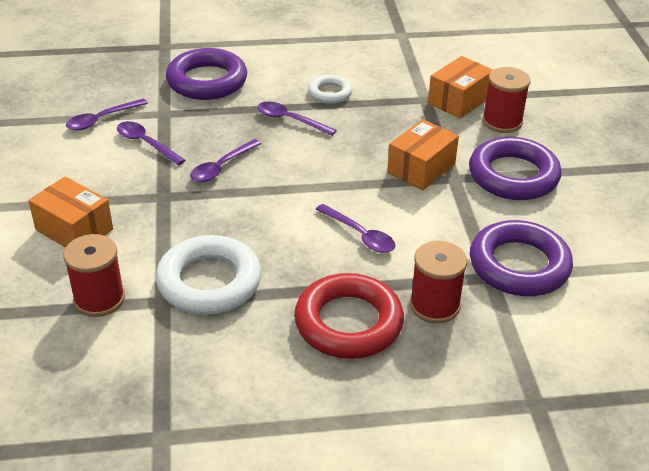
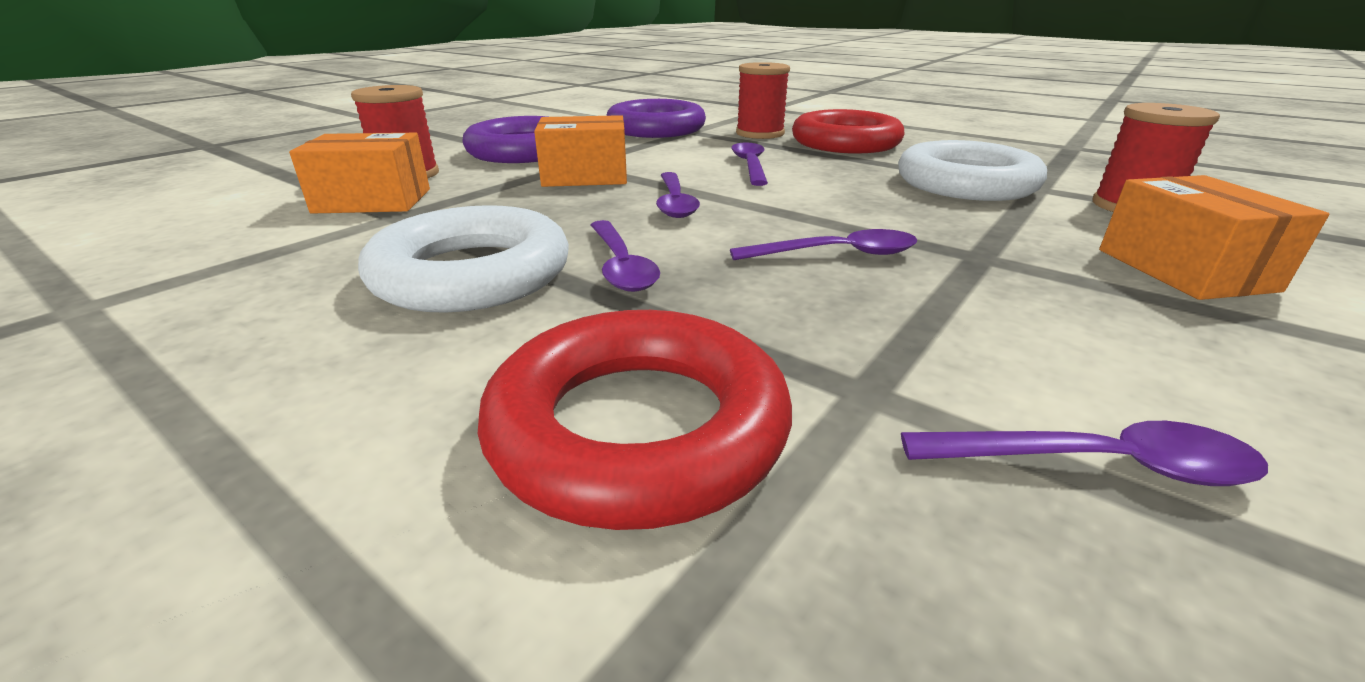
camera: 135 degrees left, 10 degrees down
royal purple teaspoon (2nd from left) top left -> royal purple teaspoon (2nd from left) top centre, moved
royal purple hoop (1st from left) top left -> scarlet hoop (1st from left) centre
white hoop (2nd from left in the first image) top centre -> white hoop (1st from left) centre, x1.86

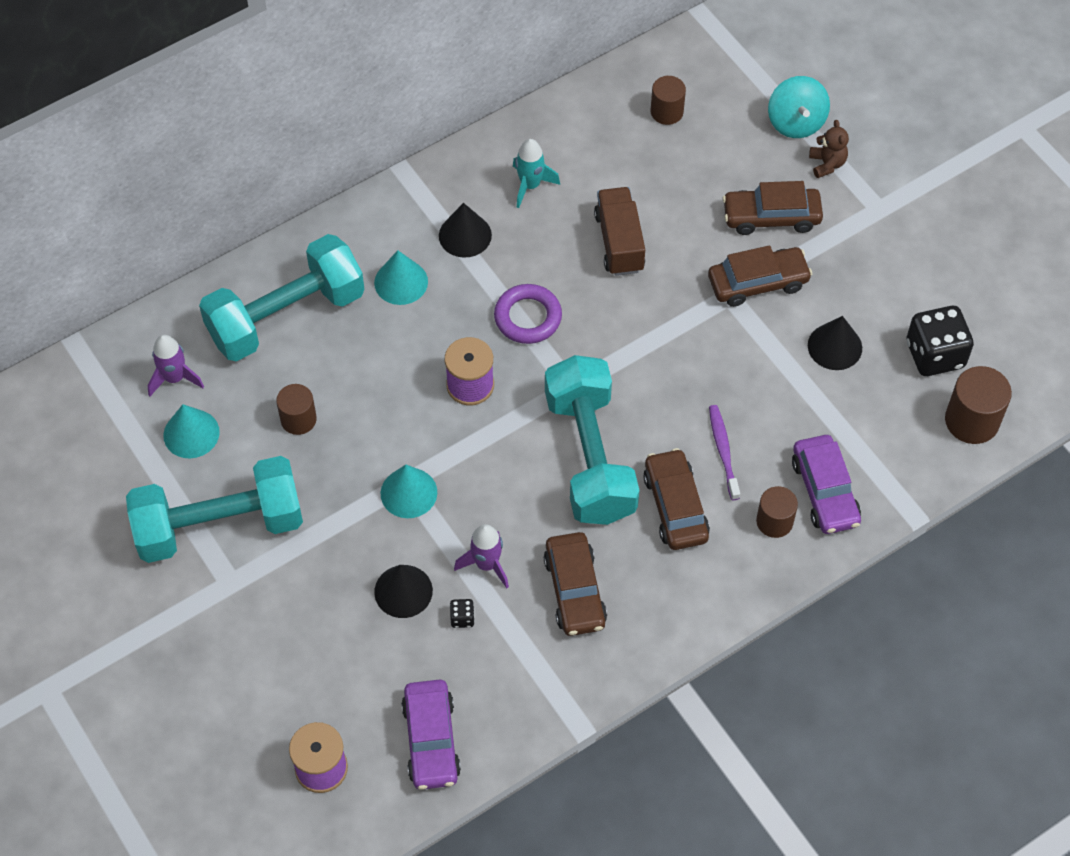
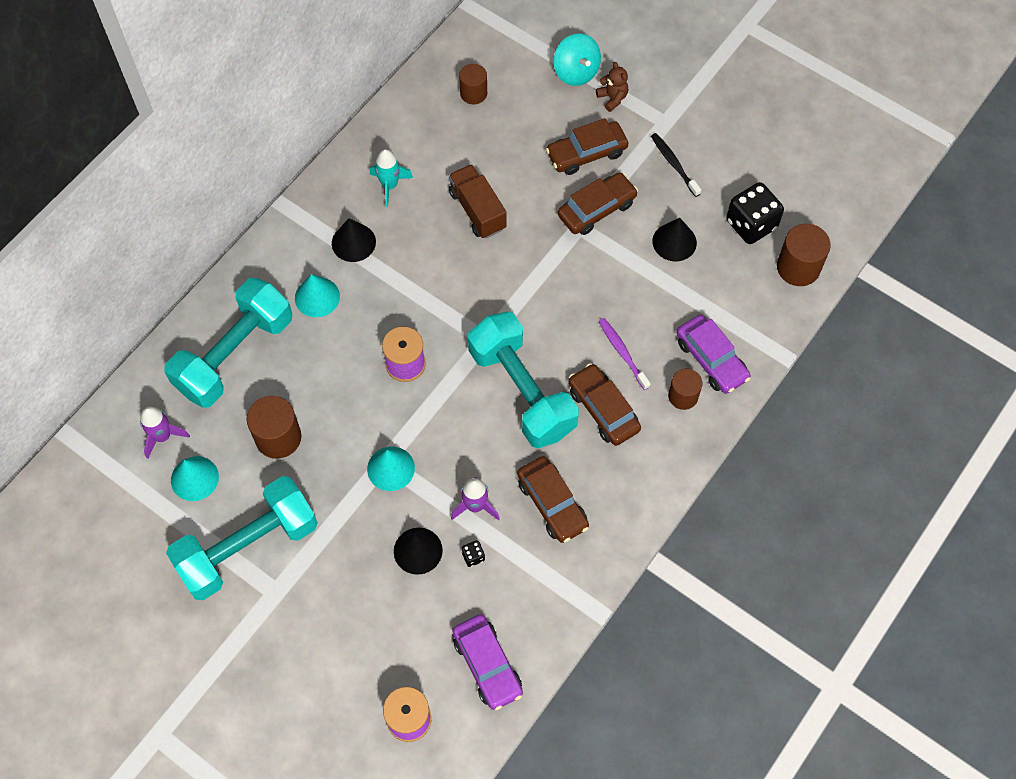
camera: 20 degrees left, 5 degrees up
russet solid cylinder (1st from left) middle left, x1.52
royal purple hoop centre -> none
none -> black dental brush top centre

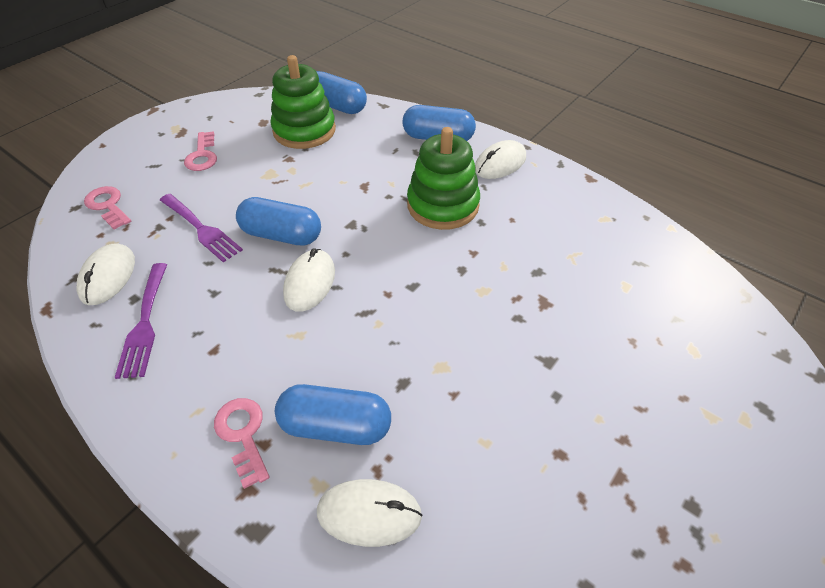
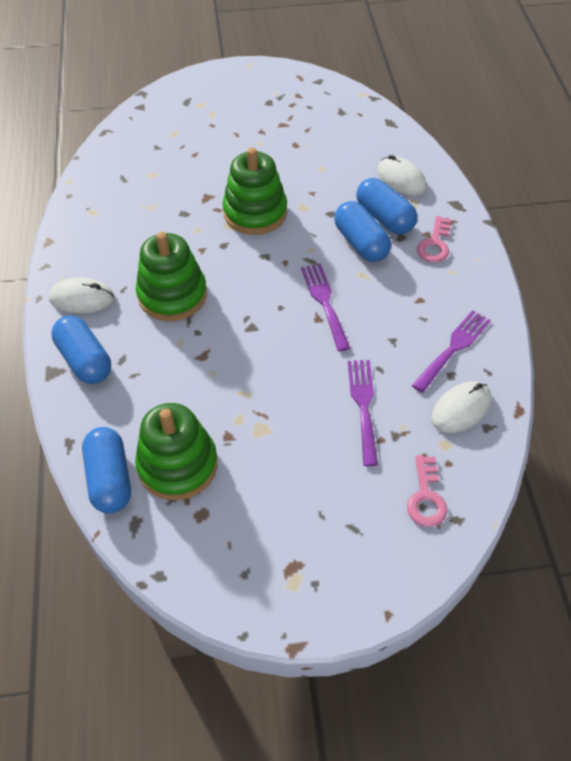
camera: 135 degrees left, 5 degrees up
pink latchkey (2nd from left) top left -> none
royal blue pill (1st from left in the first image) centre -> royal blue pill (3rd from left) top centre, moved
white mouse (2nd from left) centre -> royal purple table fork (1st from left) centre
none -> green ring stacker (3rd from left) top centre

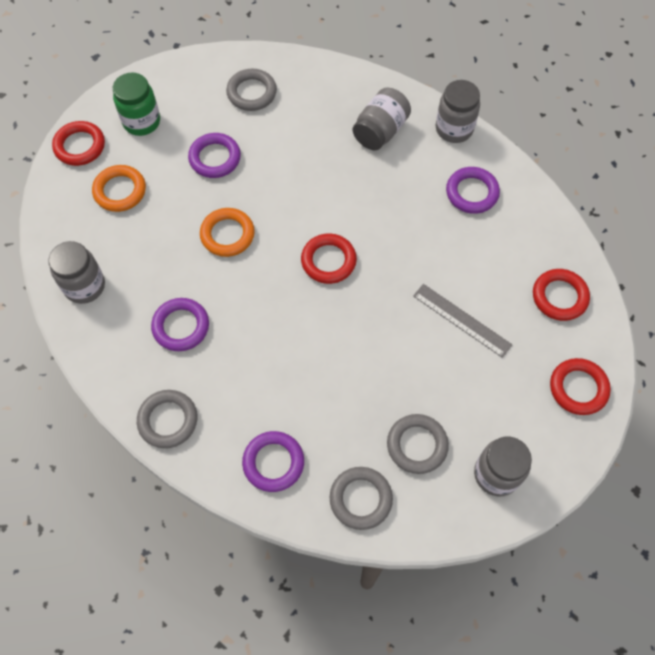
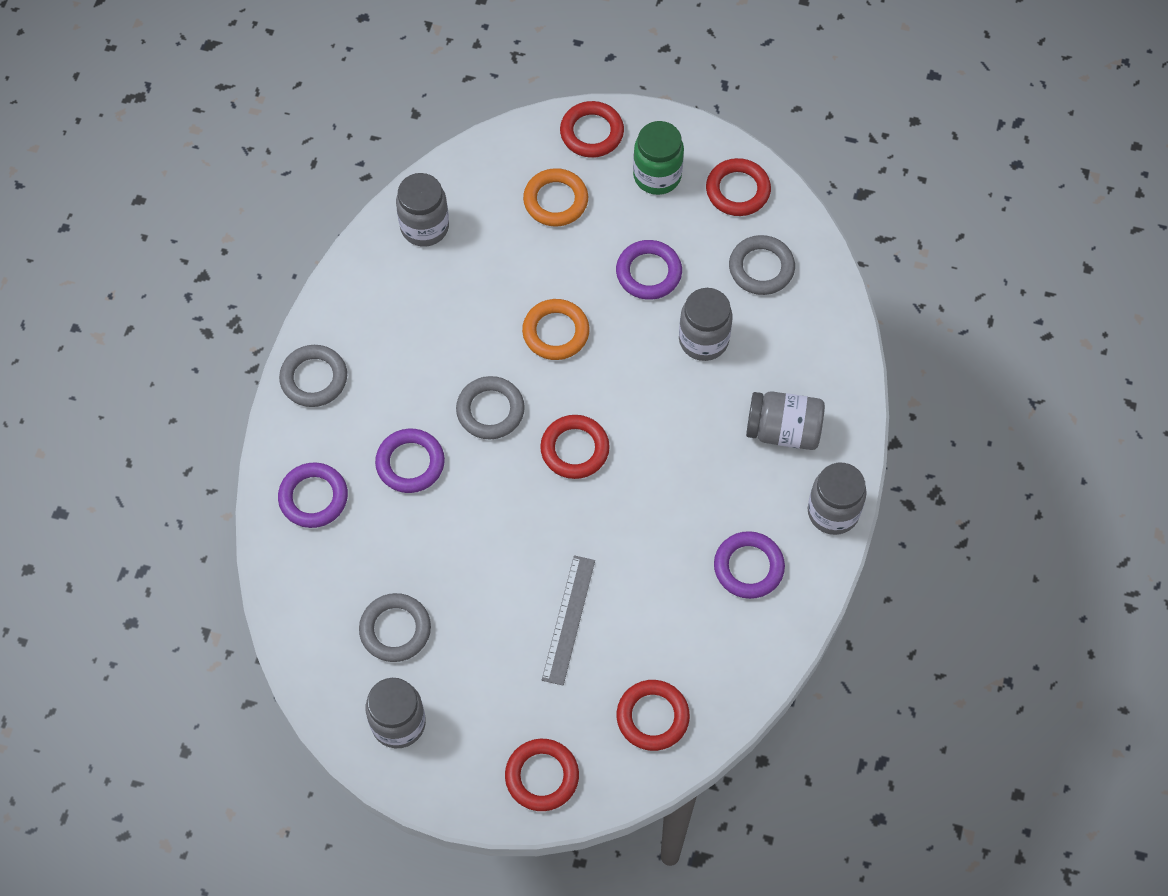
camera: 65 degrees right, 0 degrees up
royal purple hoop (1st from left in the first image) middle left -> royal purple hoop (2nd from left) centre, moved
grey hoop (3rd from left) bottom centre -> grey hoop (3rd from left) centre, moved
none -> grey jam jar (3rd from left) centre
none -> scarlet hoop (5th from left) top centre

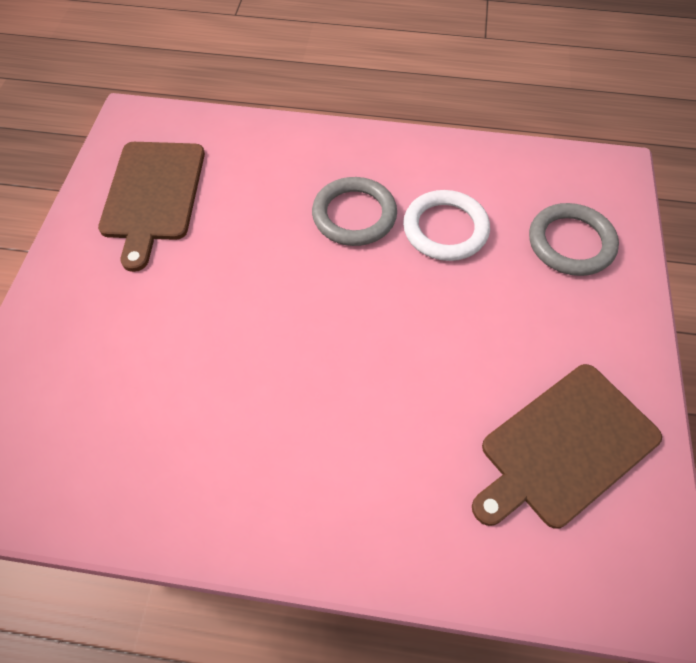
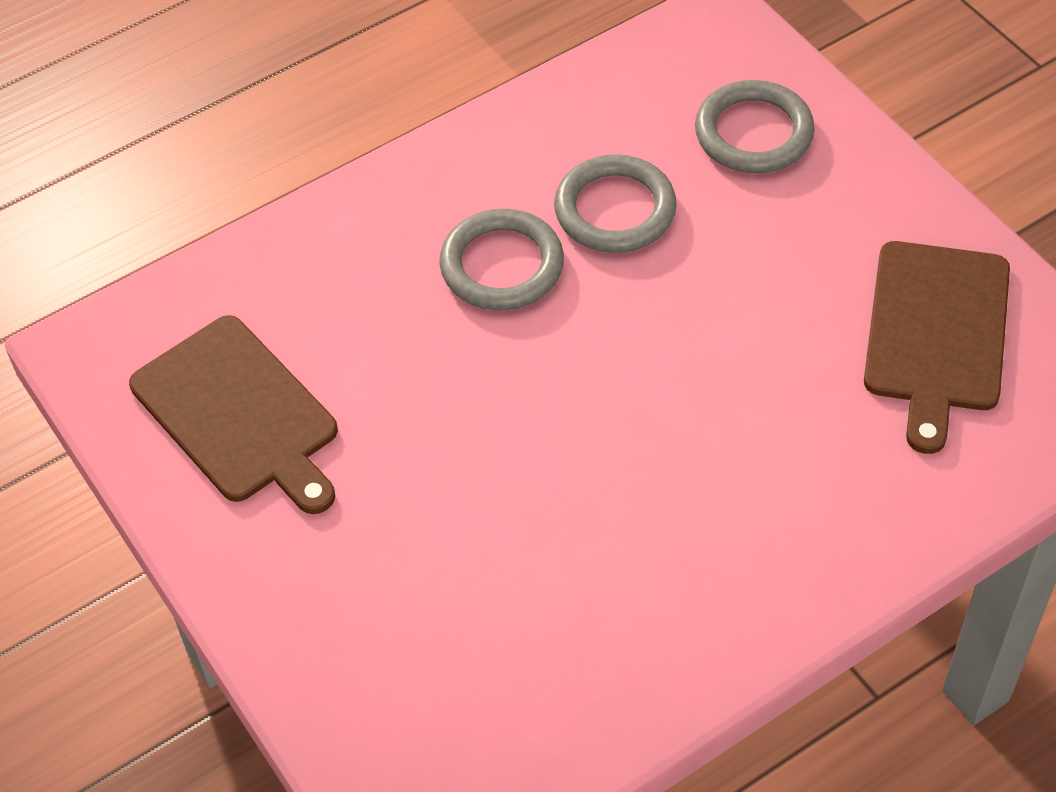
camera: 40 degrees left, 5 degrees down
white hoop centre -> grey hoop (2nd from left) top centre

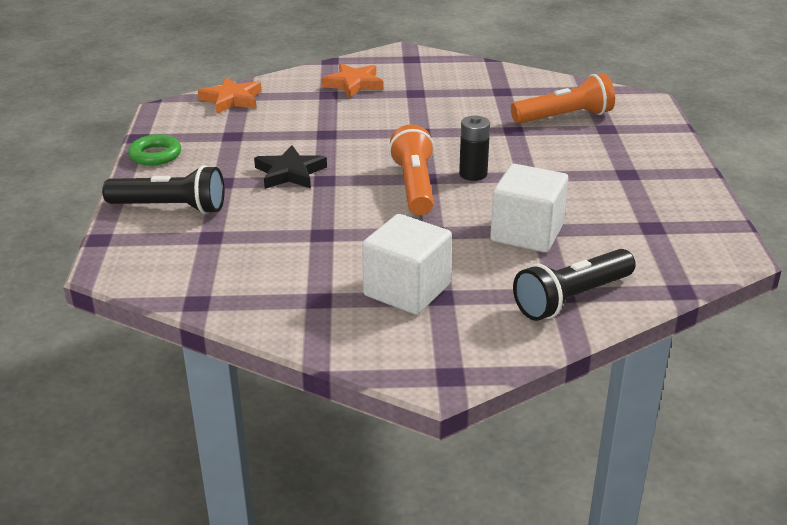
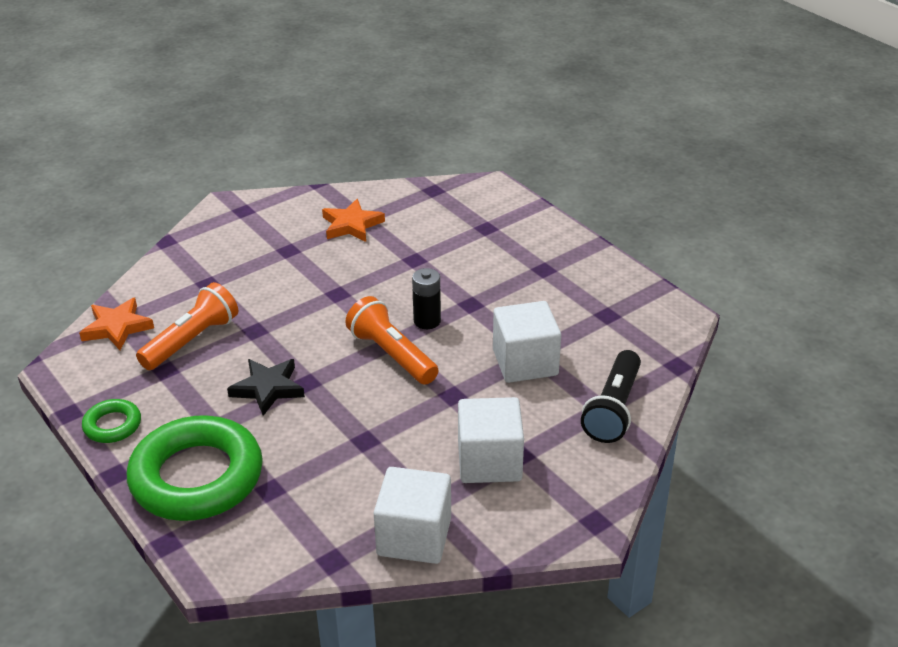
camera: 35 degrees left, 5 degrees up
black flashlight (1st from left) middle left -> green hoop (2nd from left) bottom left
orange star (2nd from left) top centre -> orange star (2nd from left) centre, moved
orange flashlight (2nd from left in the first image) top right -> orange flashlight (1st from left) middle left, moved
none -> white block (1st from left) bottom centre

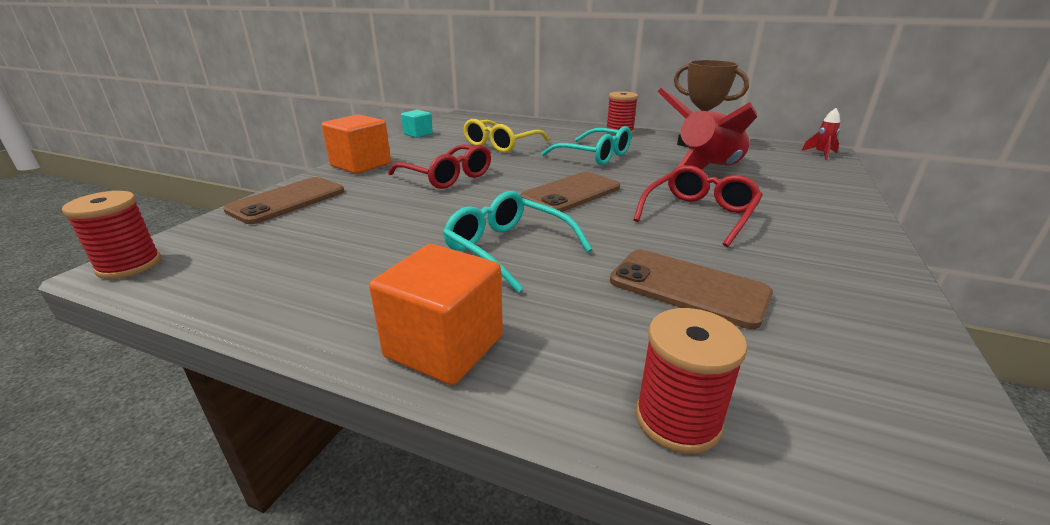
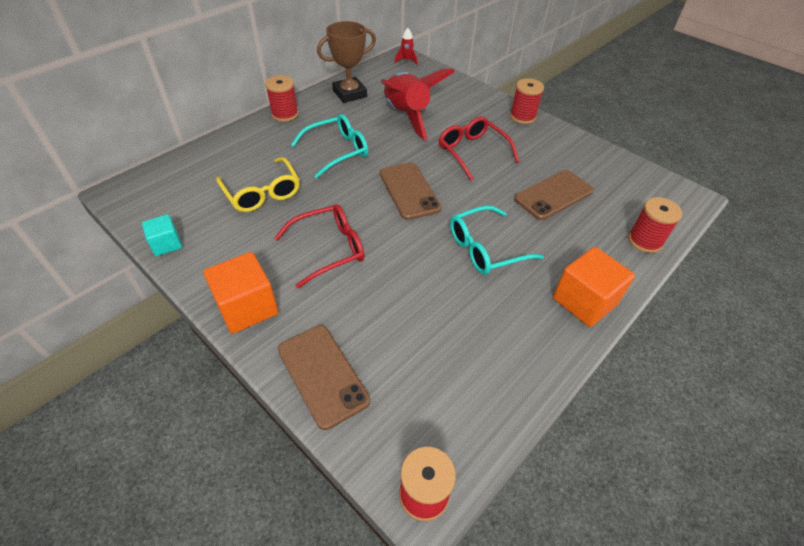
camera: 70 degrees left, 20 degrees up
none -> scarlet spool (3rd from left) top centre

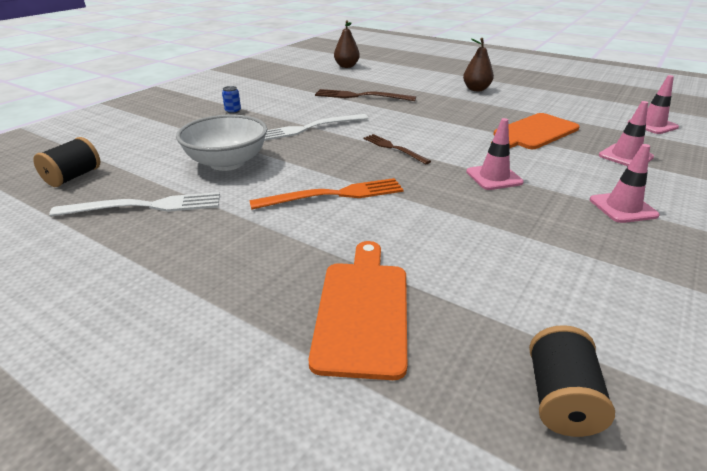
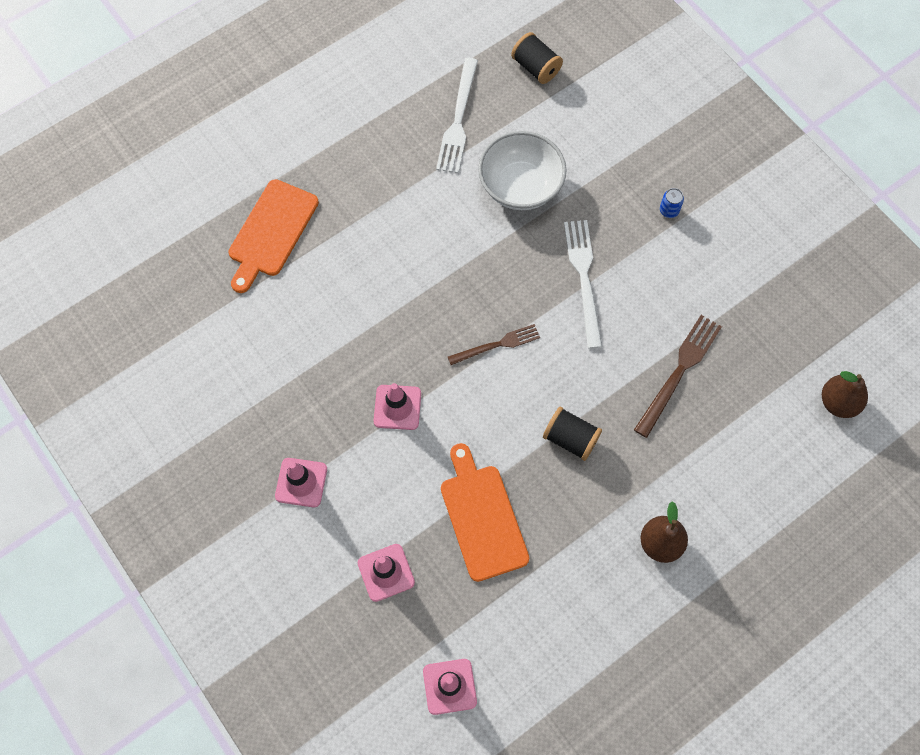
camera: 110 degrees right, 35 degrees up
orange table fork centre -> none
orange chopping board (1st from left) centre -> orange chopping board (1st from left) top left, 90 degrees clockwise
black spool (2nd from left) bottom right -> black spool (2nd from left) centre, moved

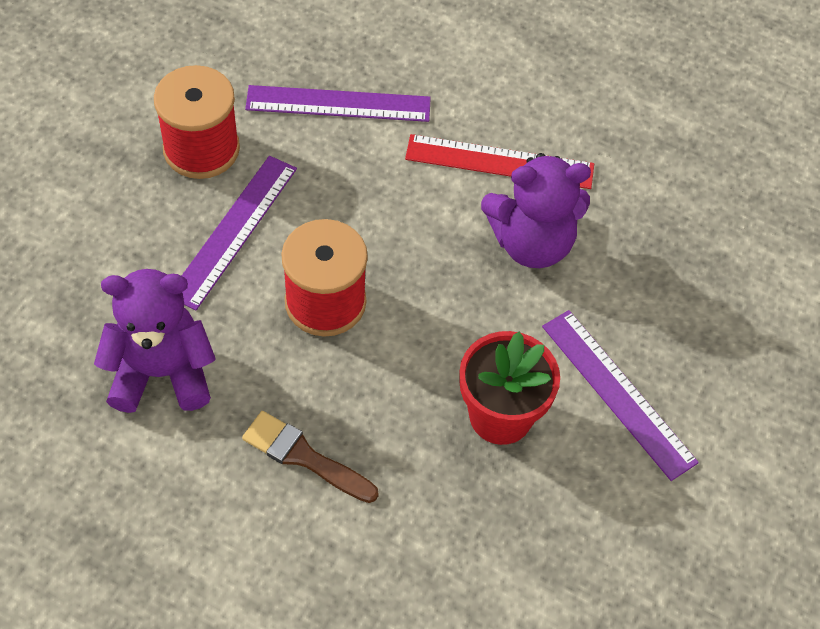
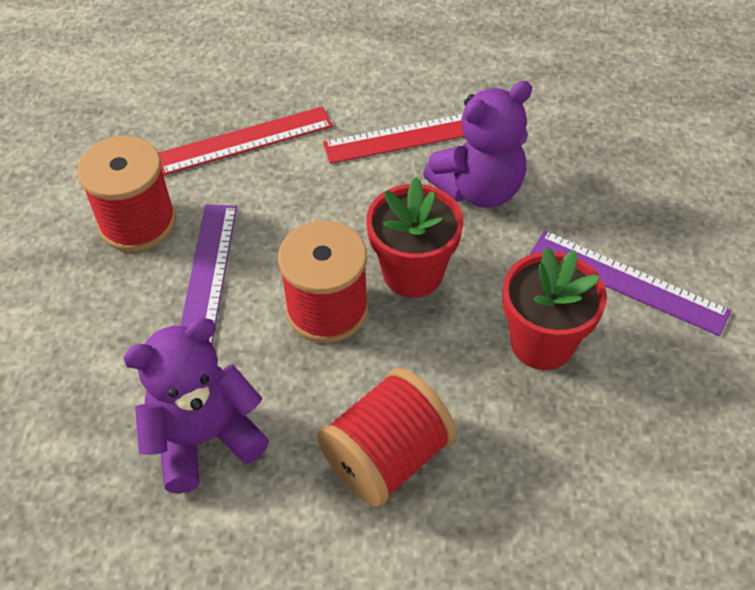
camera: 20 degrees left, 5 degrees down
russet paintbrush bottom centre -> scarlet spool (3rd from left) bottom centre
royal purple measuring stick (2nd from left) top centre -> scarlet measuring stick (1st from left) top left
none -> scarlet plant pot (1st from left) centre

